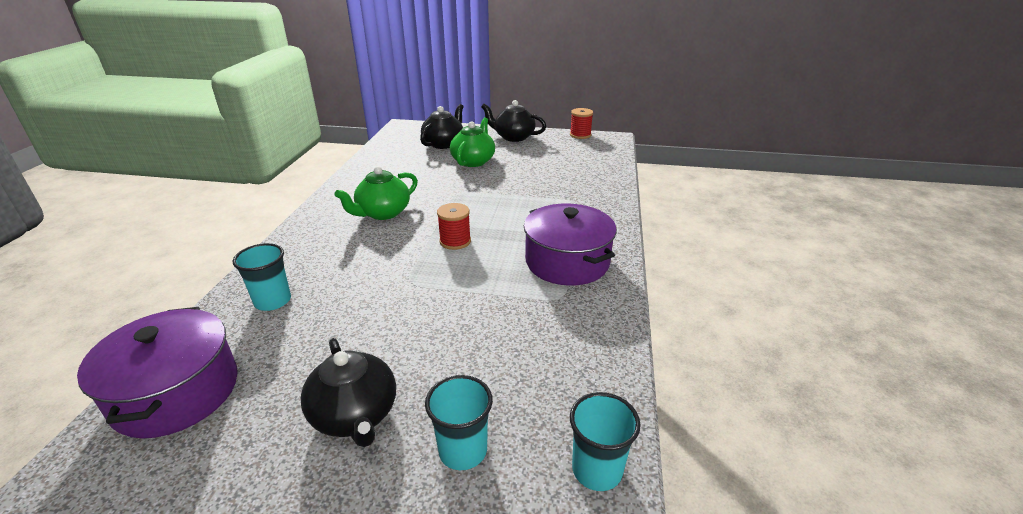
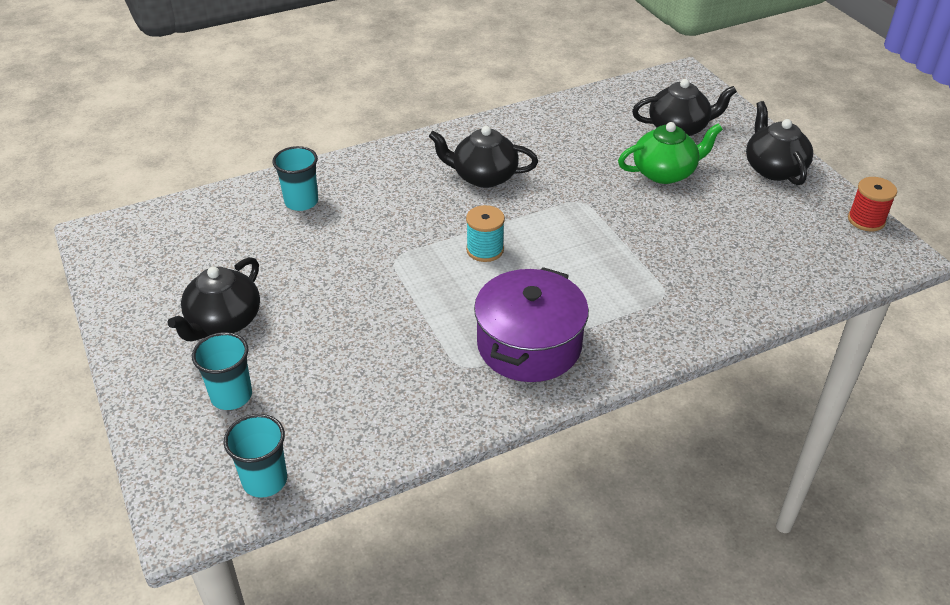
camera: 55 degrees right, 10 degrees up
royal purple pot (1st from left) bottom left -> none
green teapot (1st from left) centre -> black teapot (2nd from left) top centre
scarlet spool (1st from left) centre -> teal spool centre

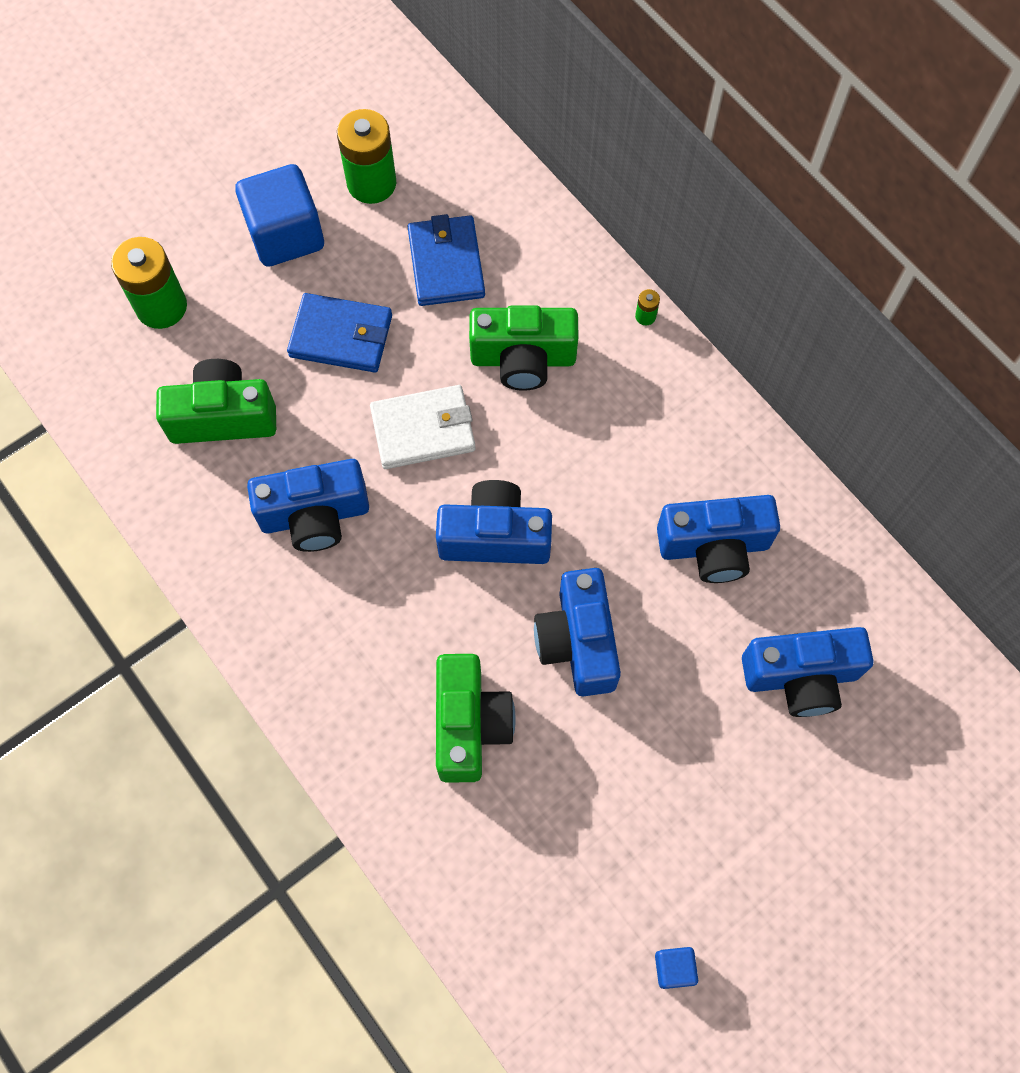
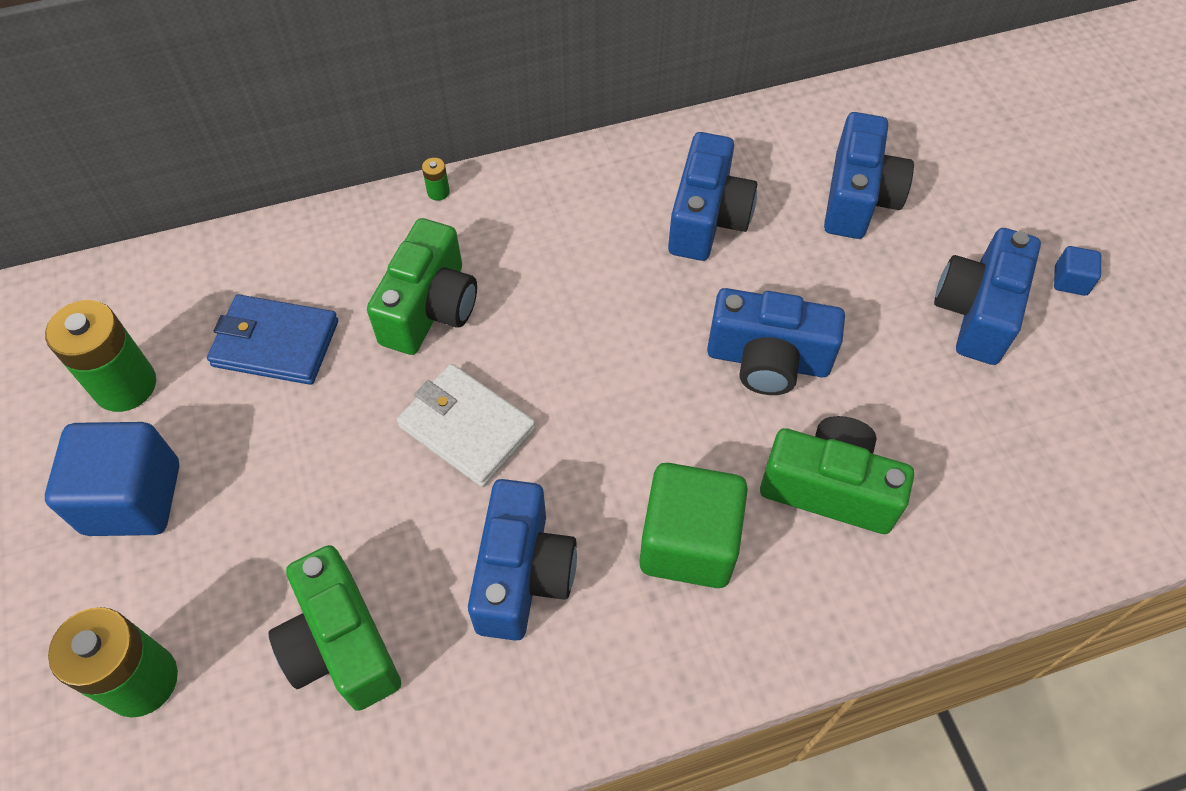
camera: 70 degrees left, 10 degrees down
green camera (1st from left) middle left -> green camera (1st from left) bottom left, 45 degrees counterclockwise
royal blue card wallet (1st from left) top left -> none
white card wallet centre, 60 degrees counterclockwise
royal blue camera (2nd from left in the first image) centre -> royal blue camera (5th from left) middle right, moved
royal blue block (2nd from left) bottom centre -> royal blue block (2nd from left) middle right, moved
none -> green block centre

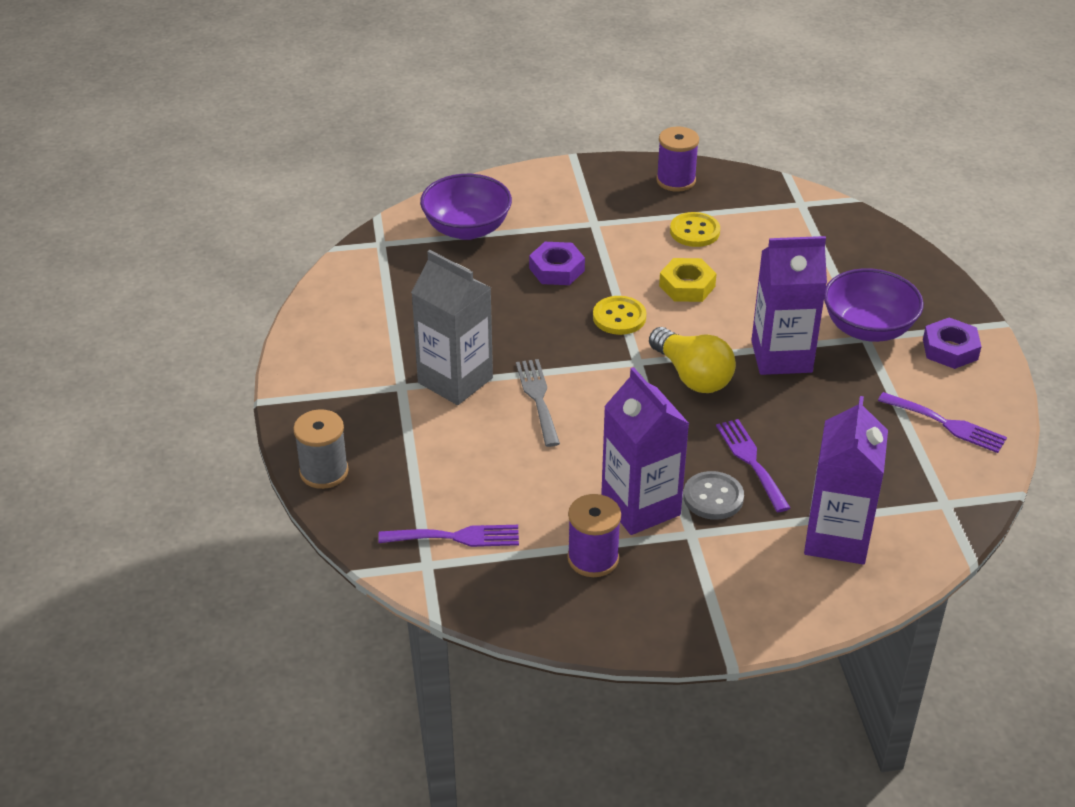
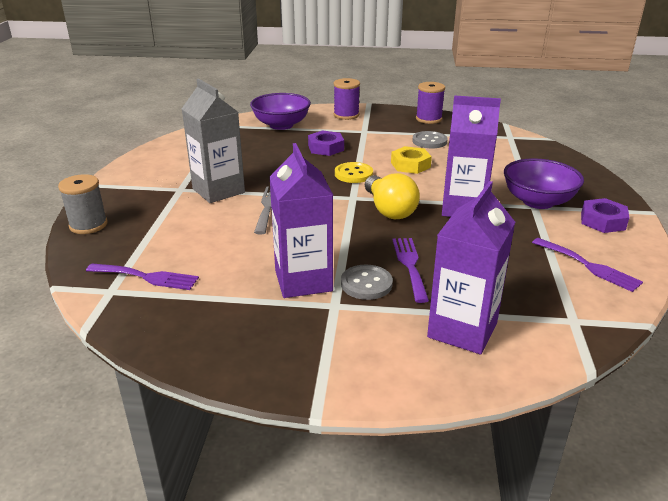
camera: 15 degrees right, 10 degrees down
royal purple spool (1st from left) centre -> royal purple spool (1st from left) top centre, moved
yellow button (2nd from left) top centre -> grey button (2nd from left) top centre

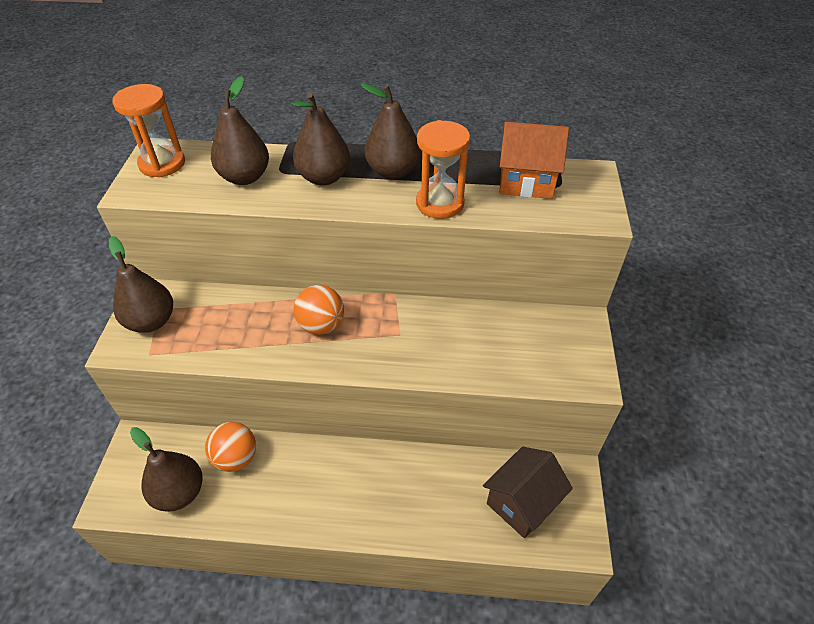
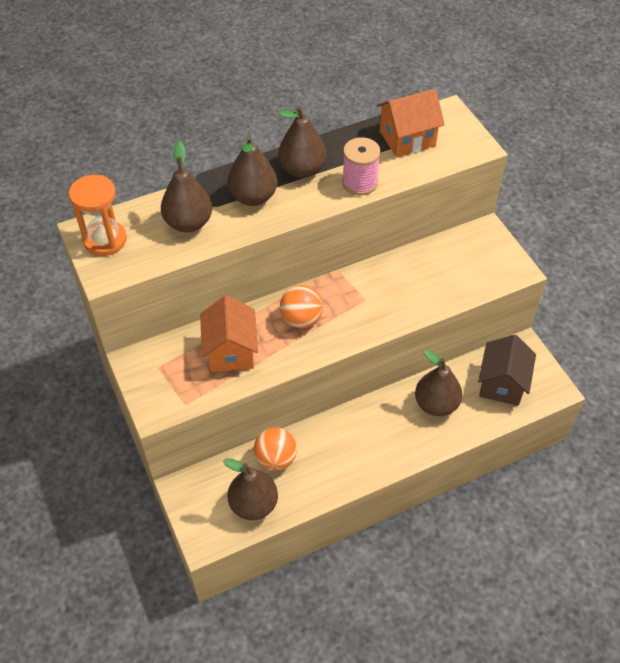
camera: 30 degrees left, 5 degrees up
russet toy pear (1st from left in the first image) middle left -> russet toy pear (5th from left) middle right, moved
orange sandglass (2nd from left) top centre -> pink spool top centre
none -> orange house (1st from left) centre

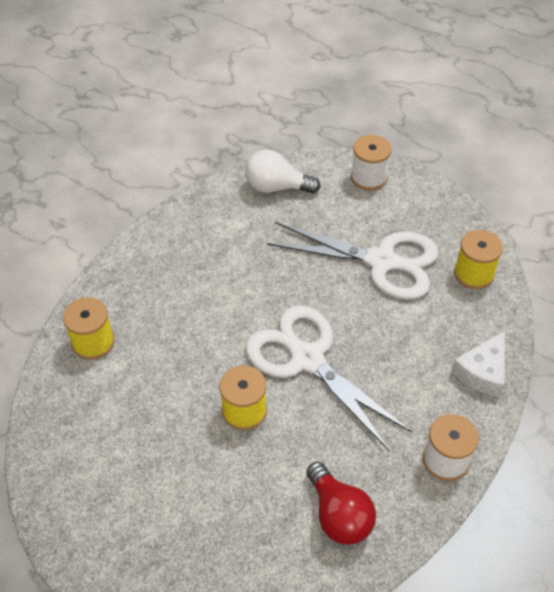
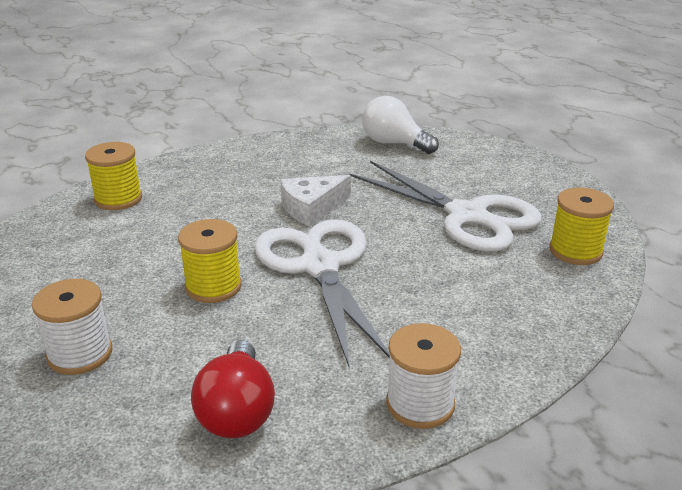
camera: 25 degrees right, 20 degrees down
white spool (1st from left) top right -> white spool (1st from left) bottom left, moved
white cheese middle right -> white cheese centre, moved

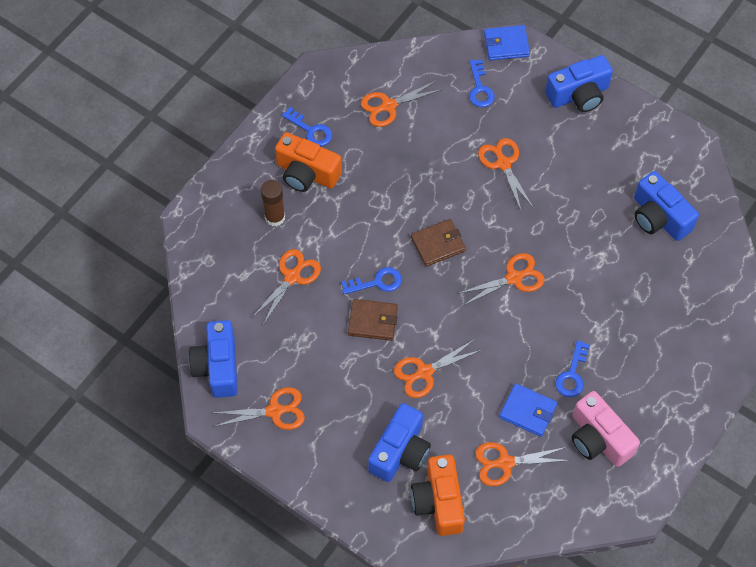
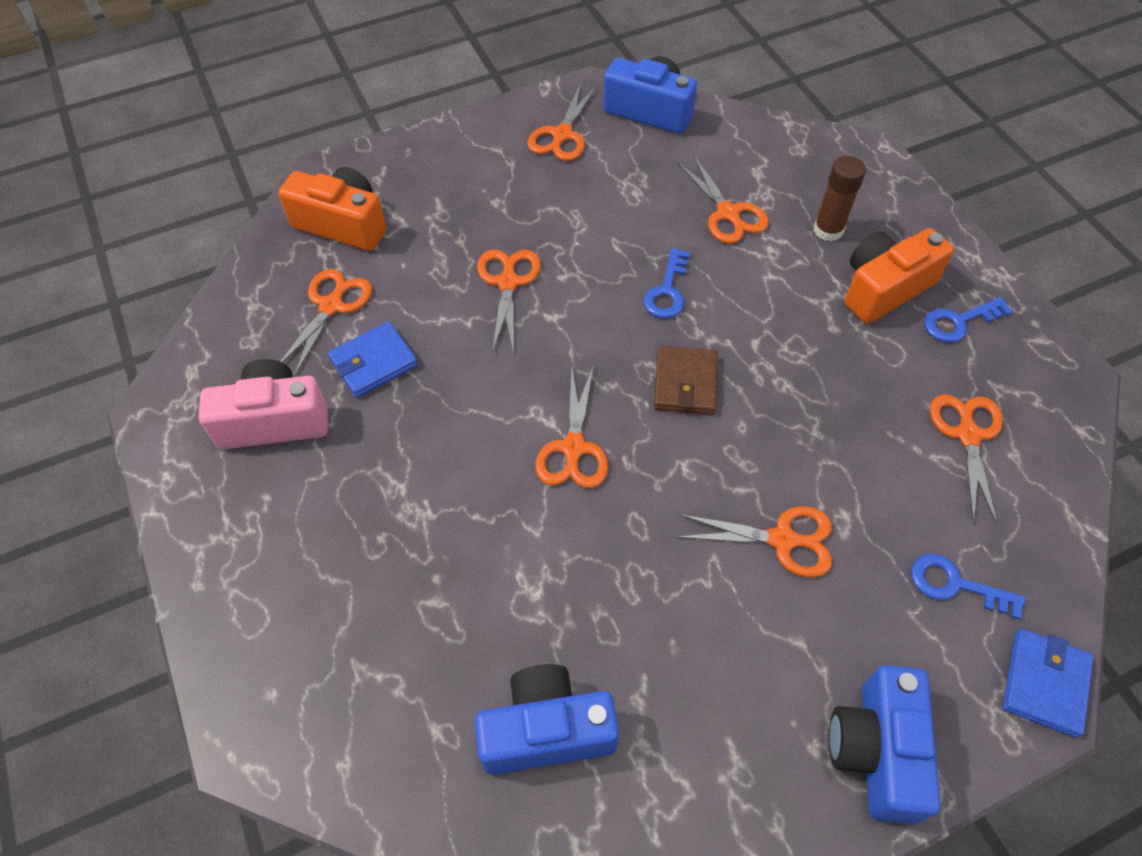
camera: 120 degrees right, 5 degrees down
russet card wallet (1st from left) centre -> none
royal blue camera (2nd from left) bottom centre -> none
royal blue latchkey (4th from left) middle right -> none

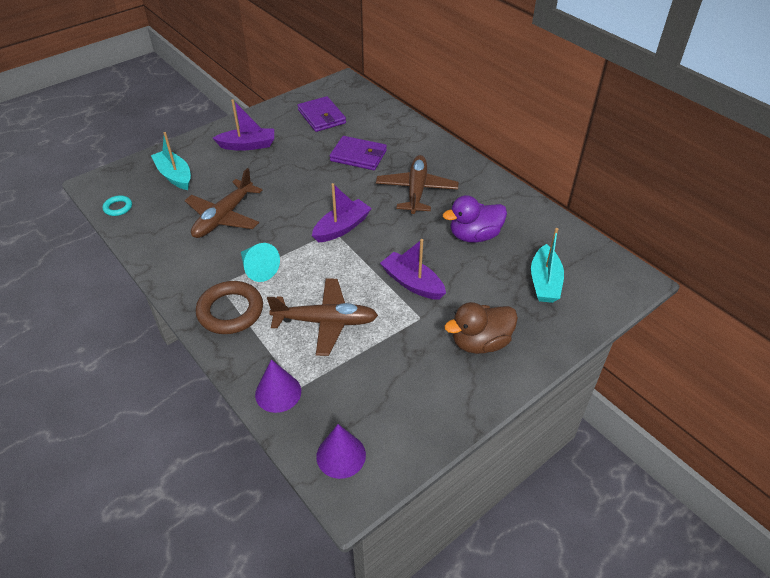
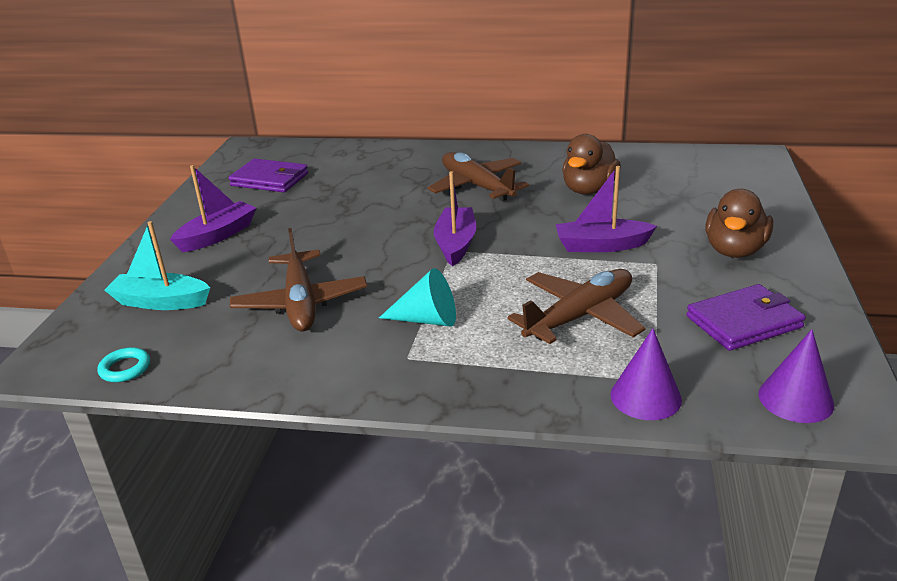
camera: 40 degrees left, 15 degrees down
russet hoop middle left -> none
royal purple card wallet (2nd from left) top centre -> royal purple card wallet (2nd from left) middle right, moved
royal purple rubber duck centre -> russet rubber duck (1st from left) top centre
teal toy boat (2nd from left) middle right -> none

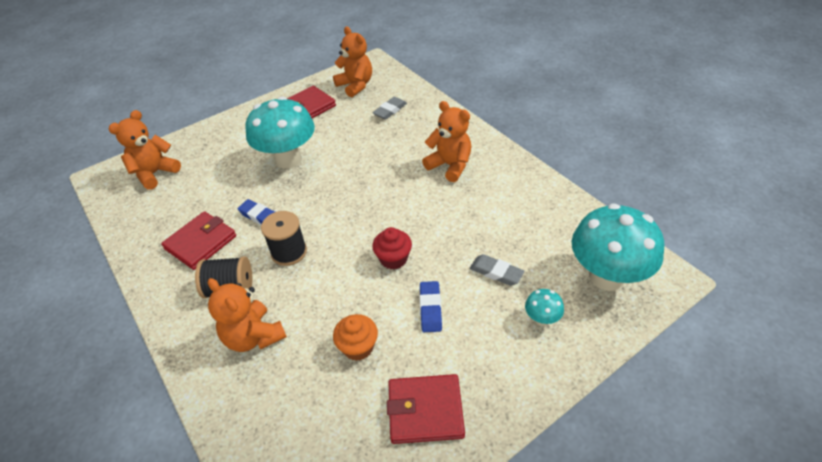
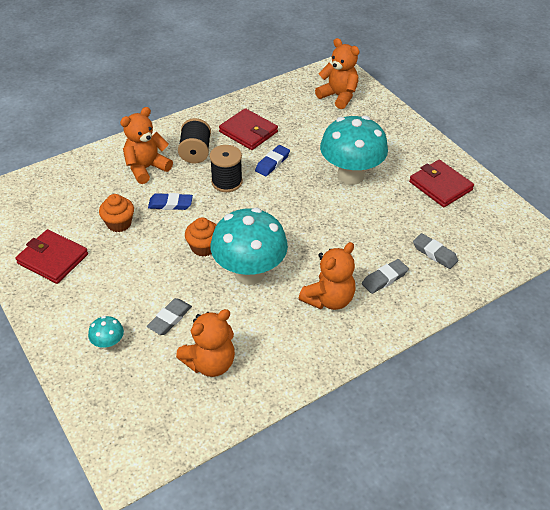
camera: 90 degrees right, 0 degrees up
orange stuffed bear (3rd from left in the first image) top centre -> orange stuffed bear (2nd from left) bottom centre, moved
scarlet fairy cake centre -> orange fairy cake (2nd from left) centre
scarlet card wallet (3rd from left in the first image) bottom centre -> scarlet card wallet (1st from left) middle left, 60 degrees counterclockwise
royal blue pencil eraser (2nd from left in the first image) centre -> royal blue pencil eraser (1st from left) middle left, moved
teal toadstool (3rd from left in the first image) middle right -> teal toadstool (2nd from left) centre, moved
none -> grey pencil eraser (2nd from left) middle right

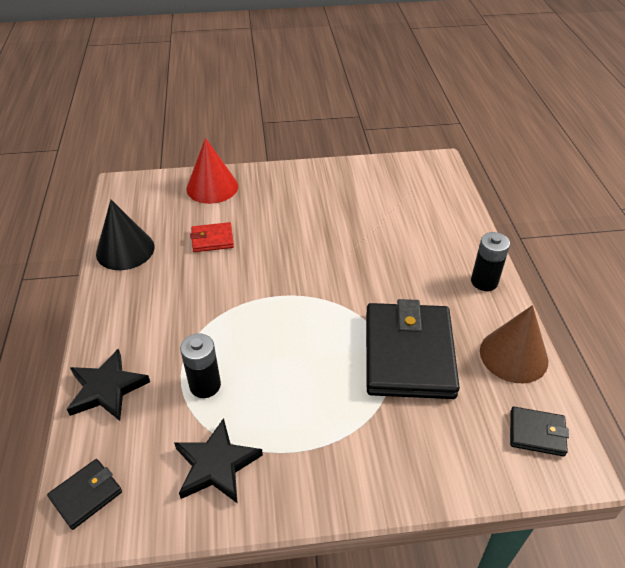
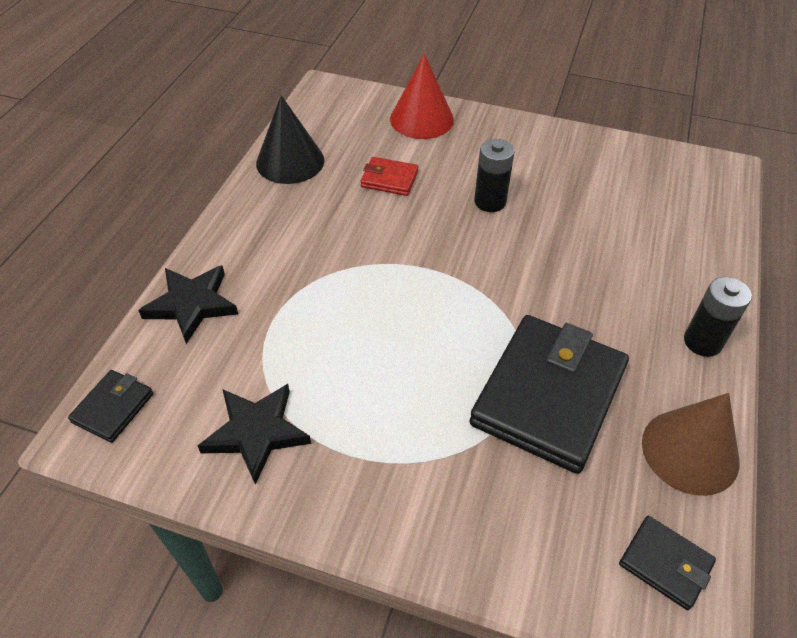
camera: 25 degrees right, 5 degrees up
black card wallet (1st from left) bottom left -> black card wallet (1st from left) middle left, 45 degrees counterclockwise
black battery (1st from left) middle left -> black battery (1st from left) top centre, moved

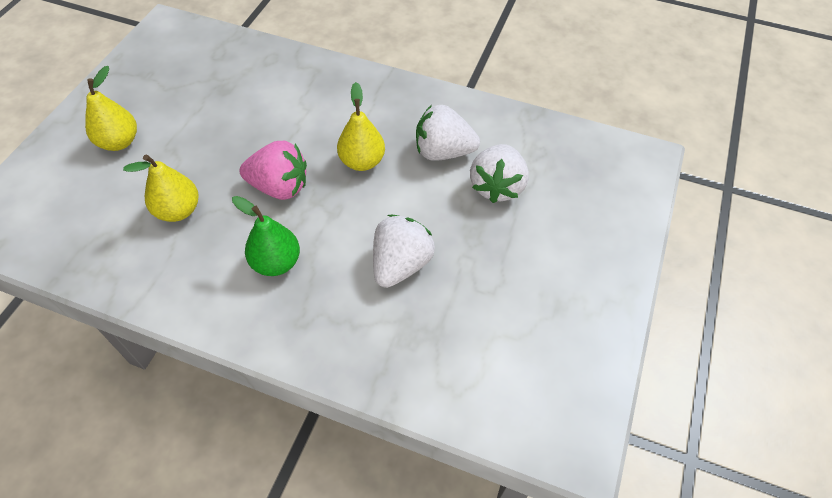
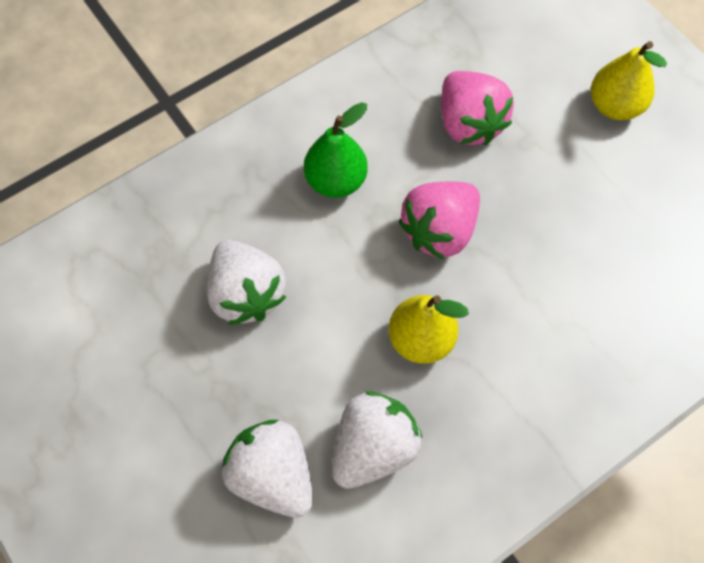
camera: 125 degrees right, 10 degrees up
yellow toy pear (2nd from left) middle left -> pink berry (2nd from left) top right

